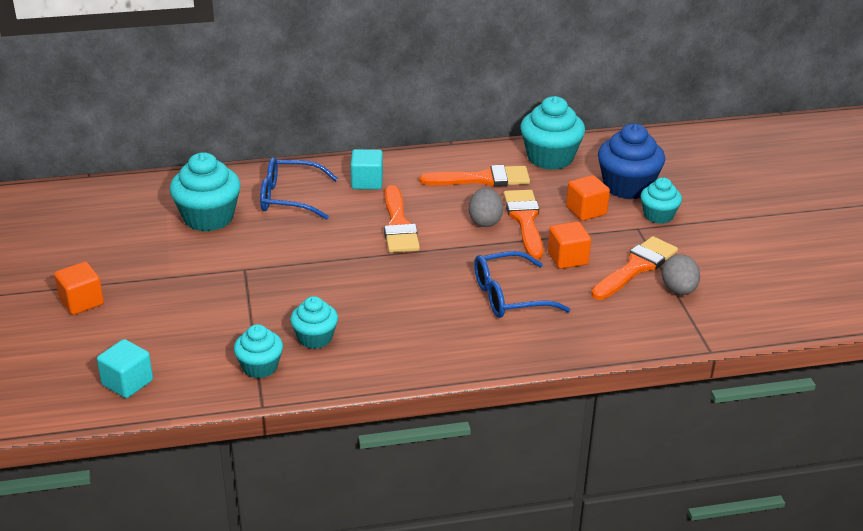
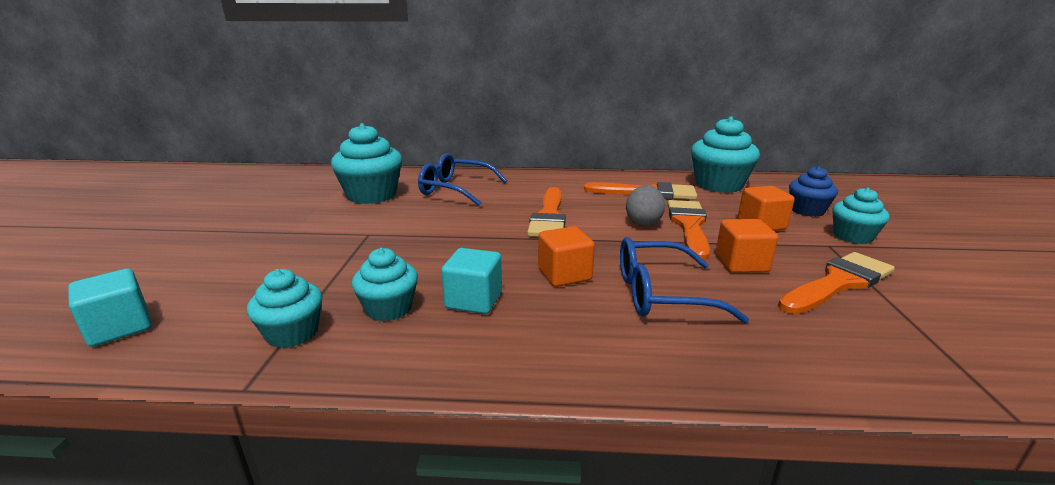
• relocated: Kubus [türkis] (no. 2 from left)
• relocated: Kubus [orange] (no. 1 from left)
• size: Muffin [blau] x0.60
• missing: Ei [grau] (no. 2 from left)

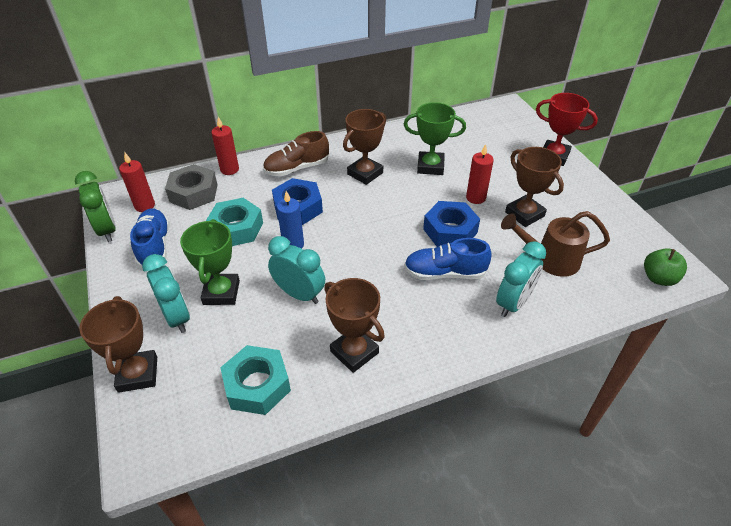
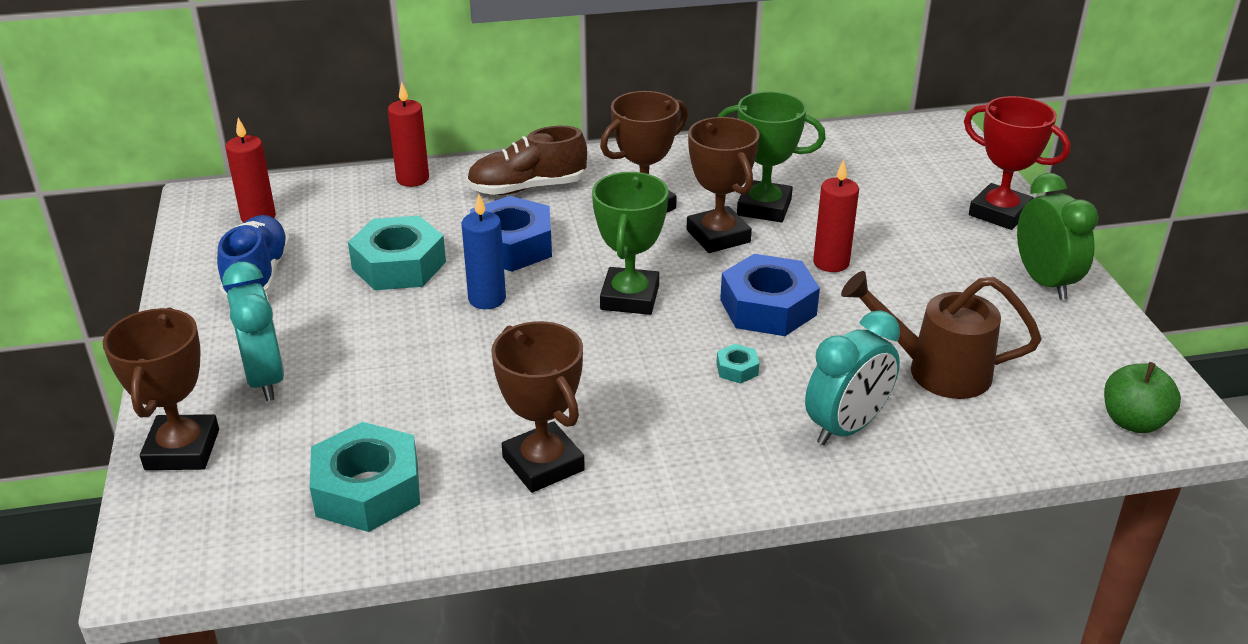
• relocated: Pokal [grün] (no. 1 from left)
• relocated: Pokal [braun] (no. 4 from left)
• exchanged: Schuh [blau] (no. 2 from left) to Sechskantmutter [türkis] (no. 3 from left)
• relocated: Wecker [grün]
• missing: Sechskantmutter [grau]
• missing: Wecker [türkis] (no. 2 from left)

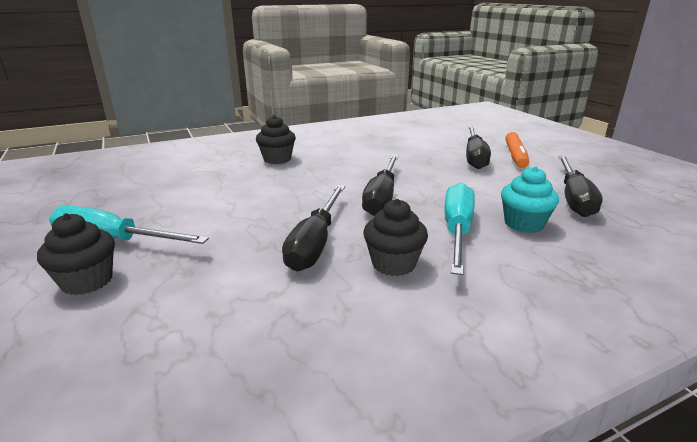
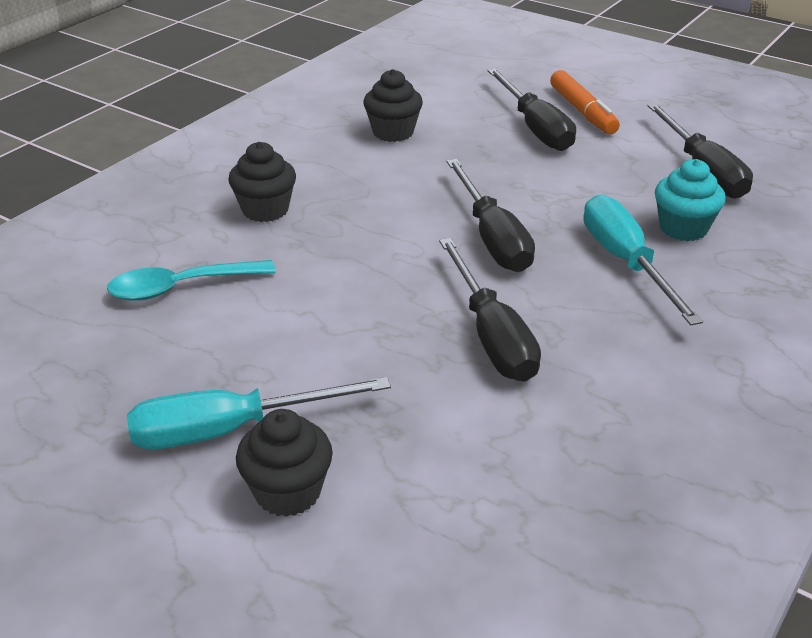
• appeared: Löffel [türkis]
• relocated: Muffin [schwarz] (no. 3 from left)

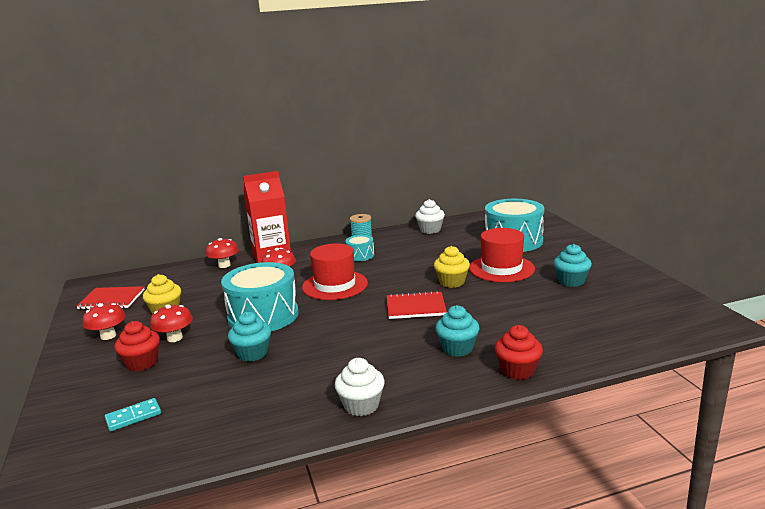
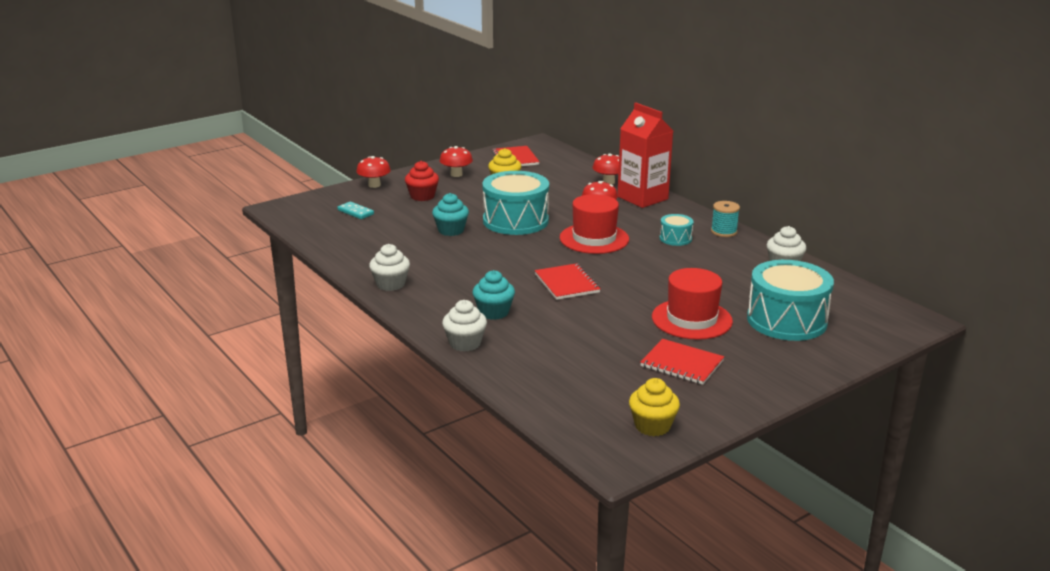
• relocated: Pilz [rot] (no. 2 from left in the first image) to Pilz [rot] (no. 1 from left)
• colour: Muffin [rot] (no. 2 from left) to Muffin [weiß] (no. 2 from left)
• relocated: Muffin [gelb] (no. 2 from left)
• exchanged: Muffin [türkis] (no. 3 from left) to Notizbuch [rot] (no. 3 from left)

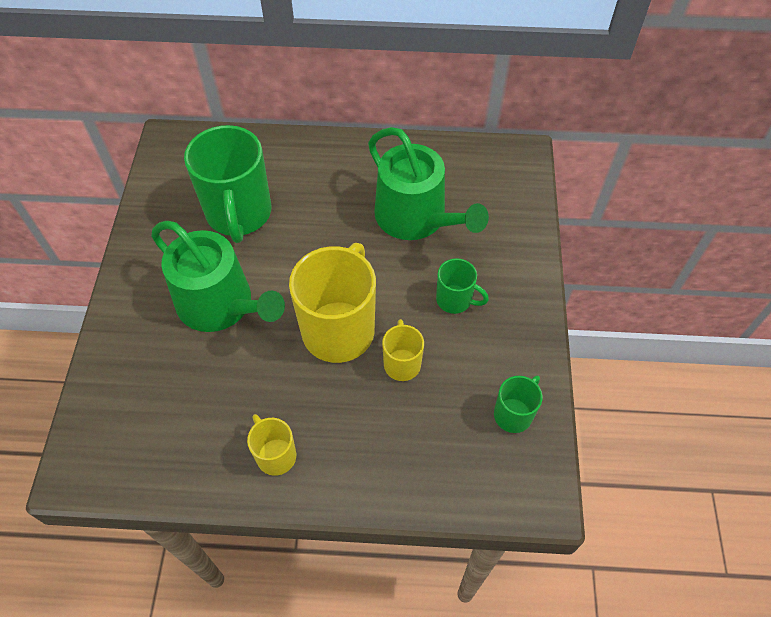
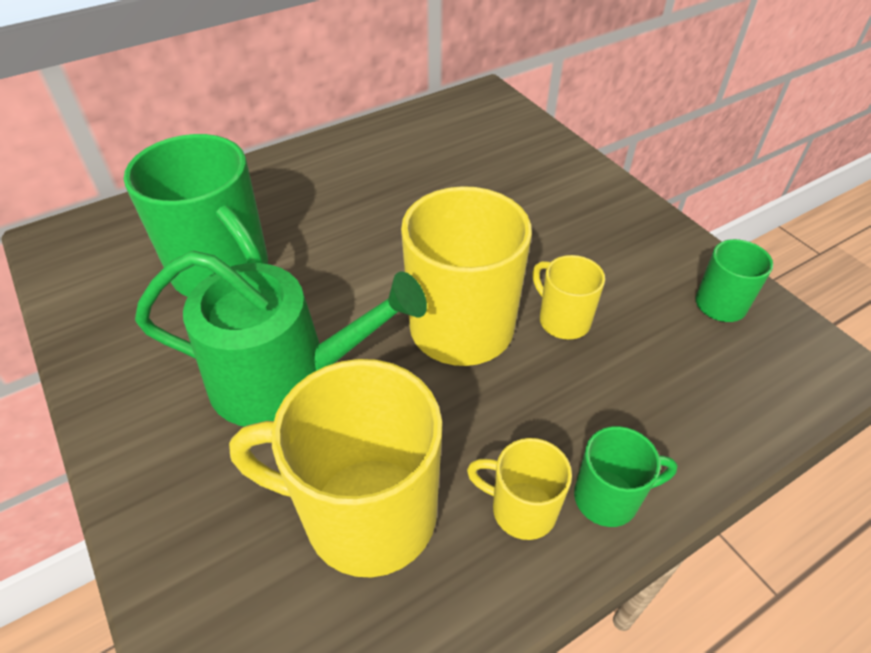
• appeared: Tasse [gelb] (no. 1 from left)
• relocated: Tasse [grün] (no. 2 from left)
• missing: Gießkanne [grün] (no. 2 from left)

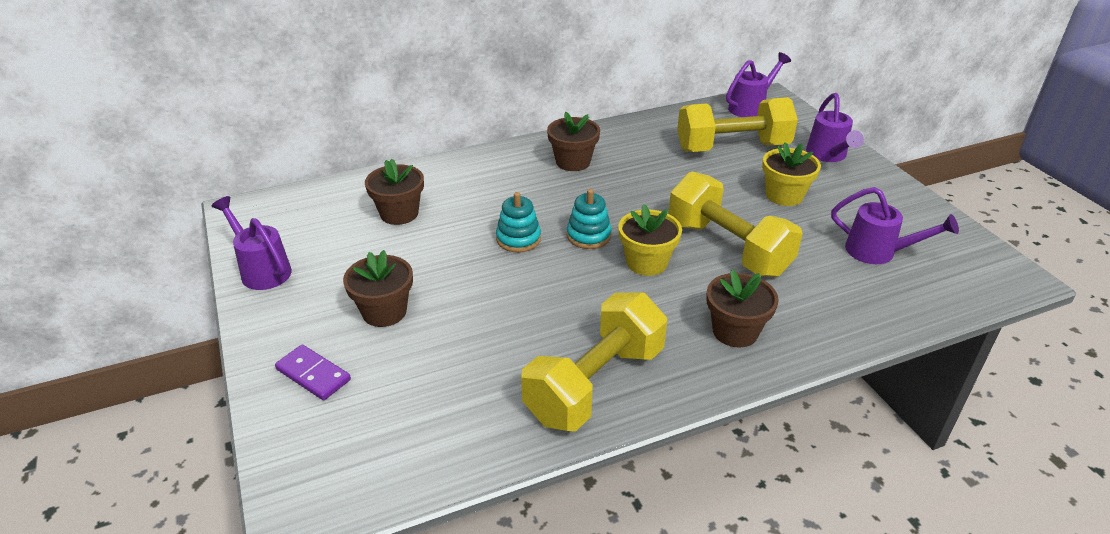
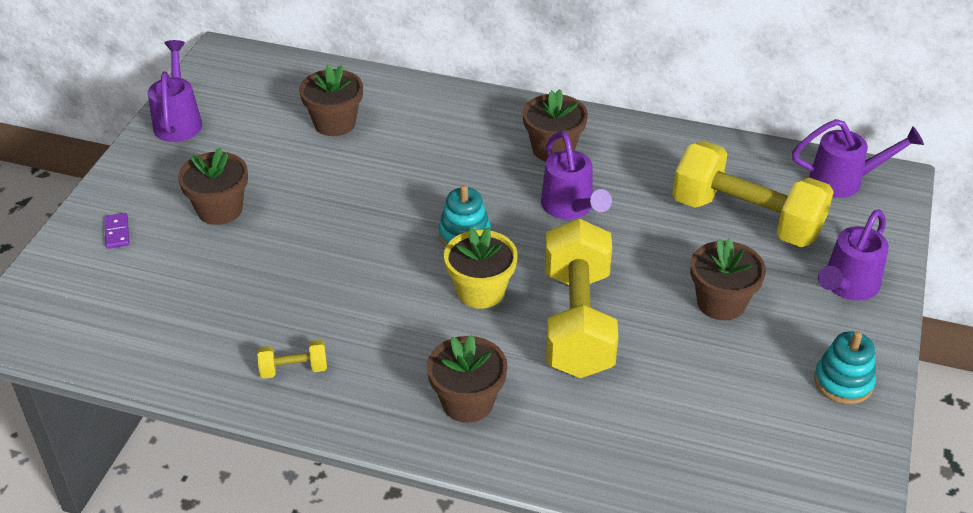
• size: Dominostein [lila] x0.65
• size: Hantel [gelb] (no. 1 from left) x0.41
• relocated: Gießkanne [lila] (no. 4 from left in the first image) to Gießkanne [lila] (no. 2 from left)
• colour: Blumentopf [gelb] (no. 2 from left) to Blumentopf [braun] (no. 5 from left)
• relocated: Stapelspielzeug [türkis] (no. 1 from left in the first image) to Stapelspielzeug [türkis] (no. 2 from left)

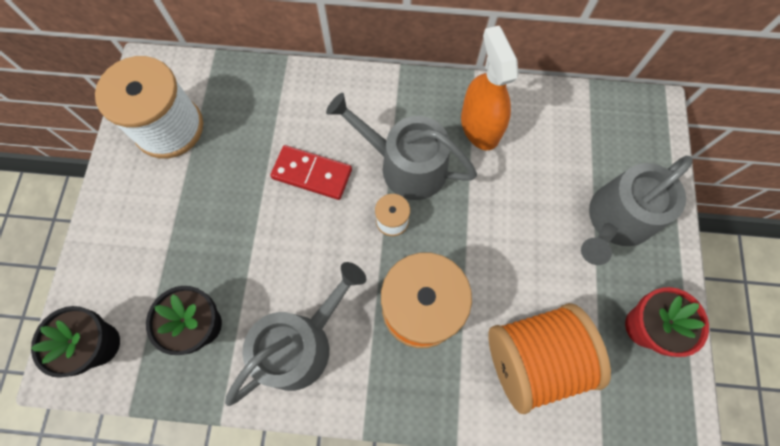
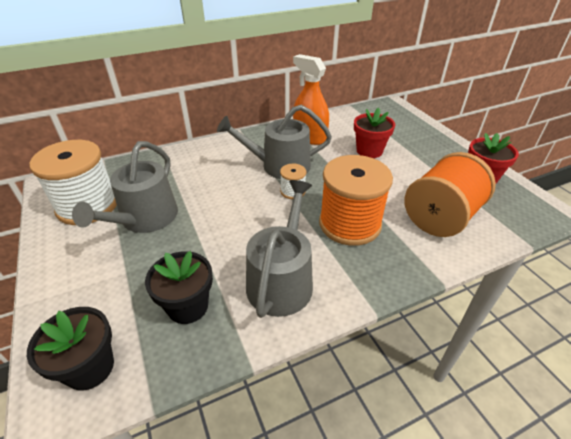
• relocated: Gießkanne [grau] (no. 3 from left in the first image) to Gießkanne [grau] (no. 1 from left)
• appeared: Blumentopf [rot] (no. 1 from left)
• missing: Dominostein [rot]

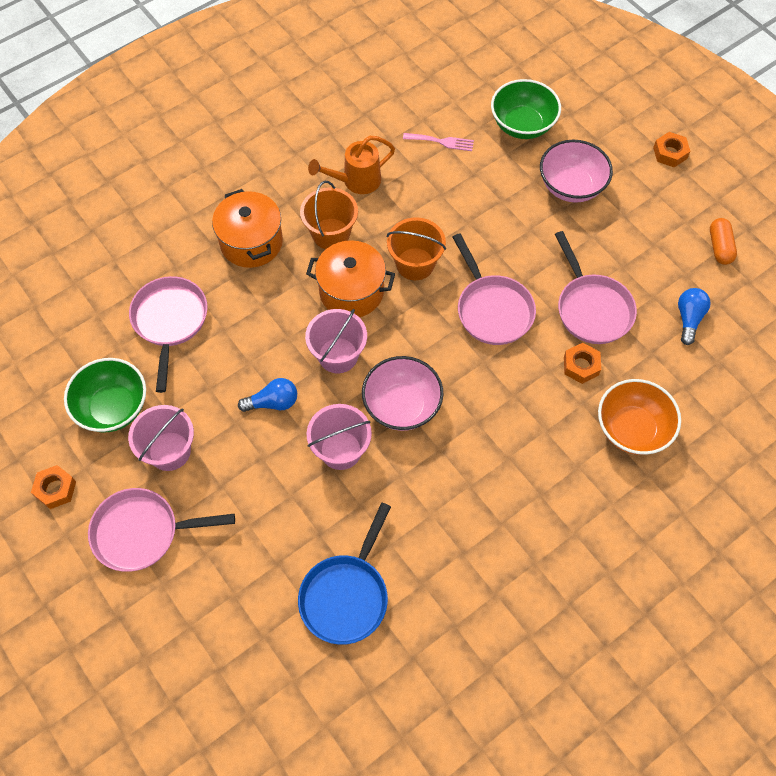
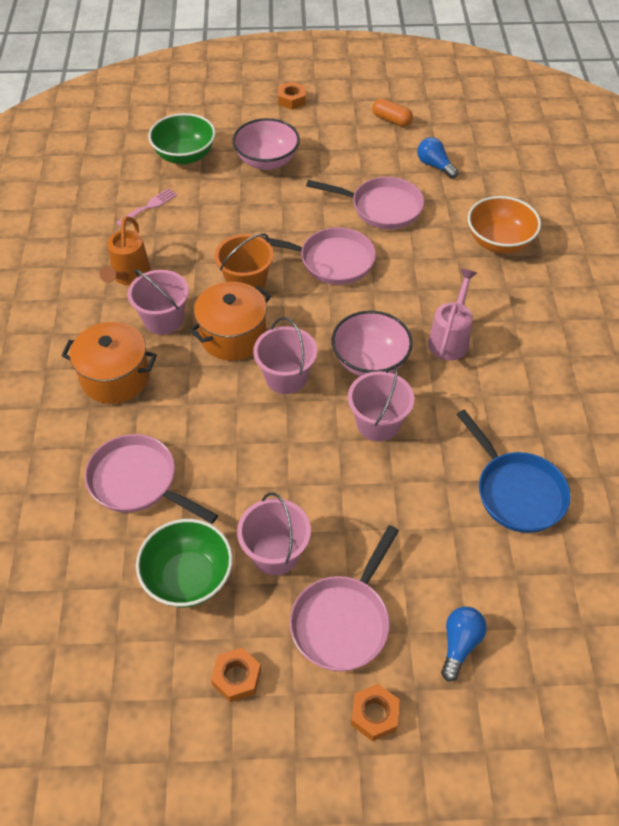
• colour: Eimer [orange] (no. 1 from left) to Eimer [rosa] (no. 1 from left)
• relocated: Sechskantmutter [orange] (no. 2 from left in the first image) to Sechskantmutter [orange] (no. 3 from left)
• appeared: Gießkanne [rosa]
• relocated: Glühbirne [blau] (no. 1 from left in the first image) to Glühbirne [blau] (no. 2 from left)

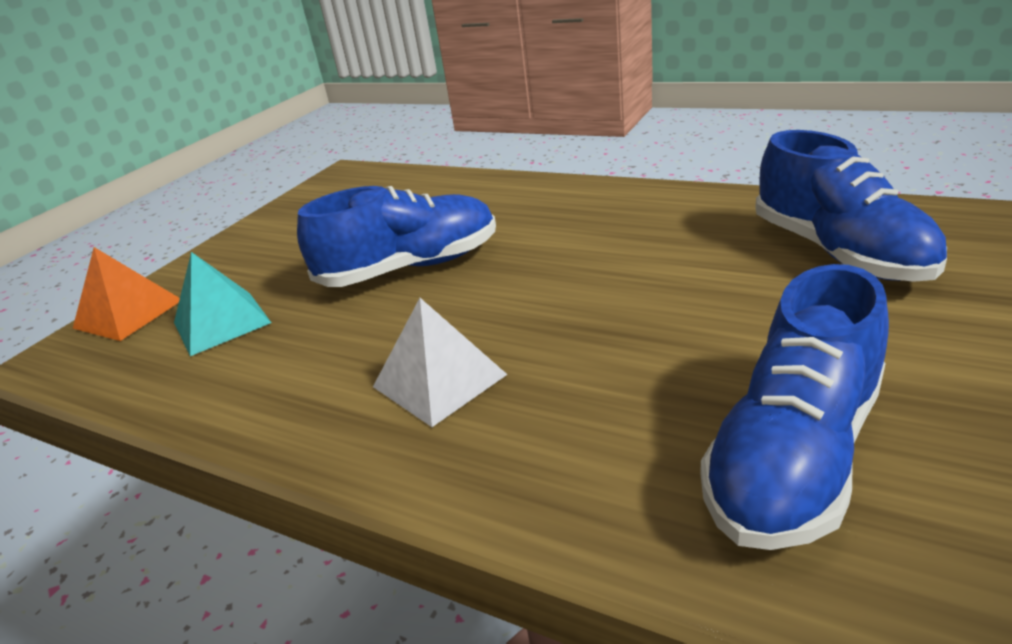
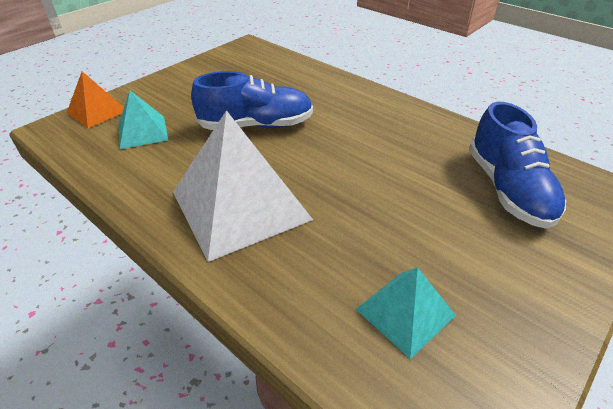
• size: Pyramide [weiß] x1.92
• exchanged: Schuh [blau] (no. 2 from left) to Pyramide [türkis] (no. 2 from left)

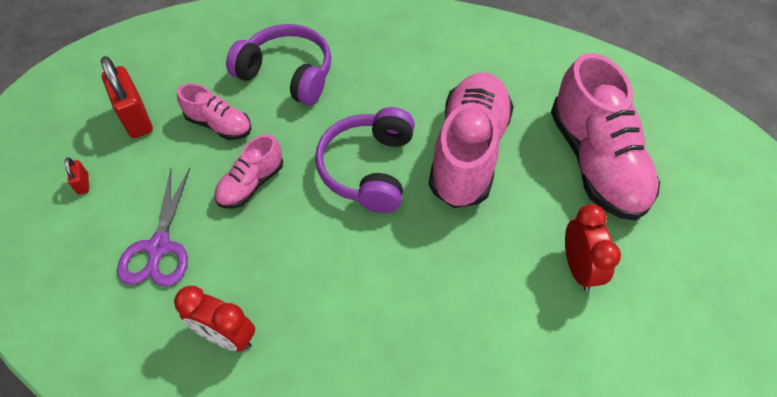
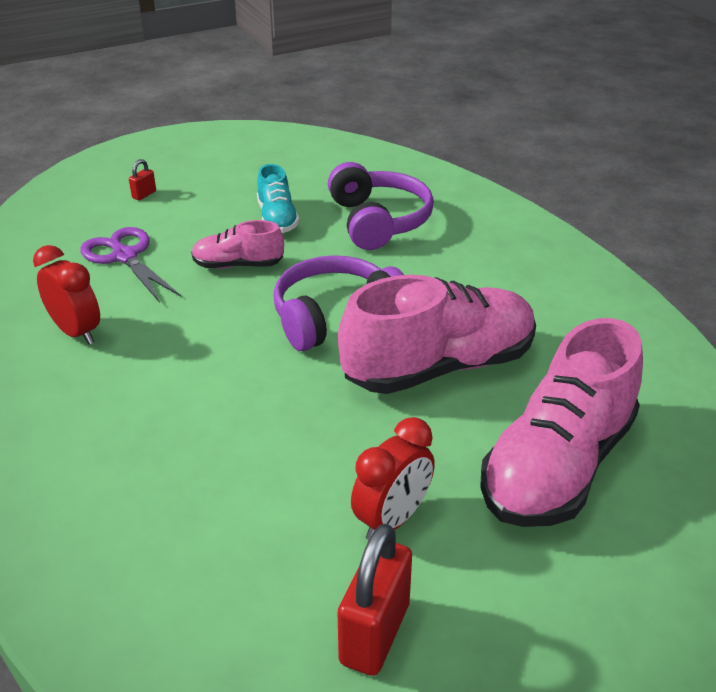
• spun: Wecker [rot] (no. 1 from left) 150 degrees clockwise
• spun: Schere [lila] 90 degrees clockwise
• colour: Schuh [rosa] (no. 1 from left) to Schuh [türkis]
• relocated: Vorhängeschloss [rot] (no. 2 from left)

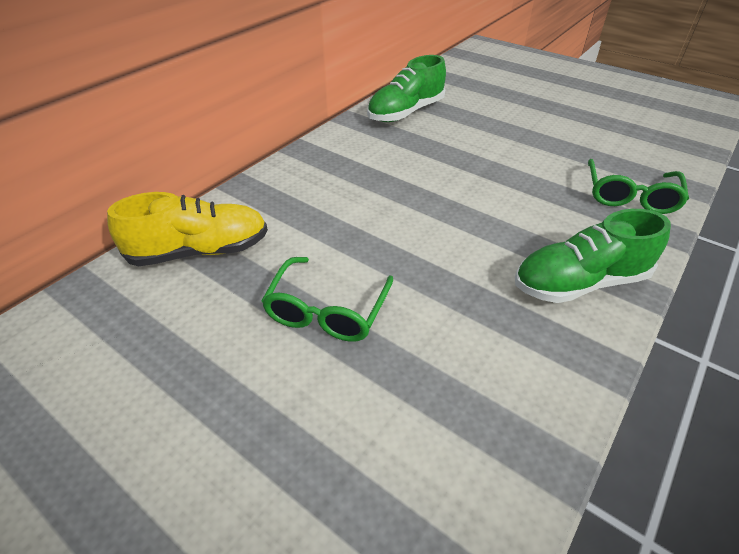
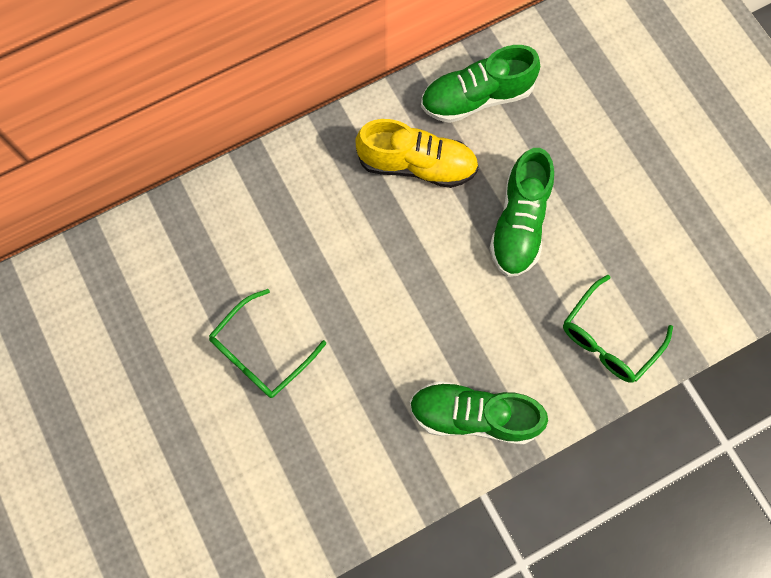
• relocated: Schuh [gelb]
• appeared: Schuh [grün] (no. 3 from left)

